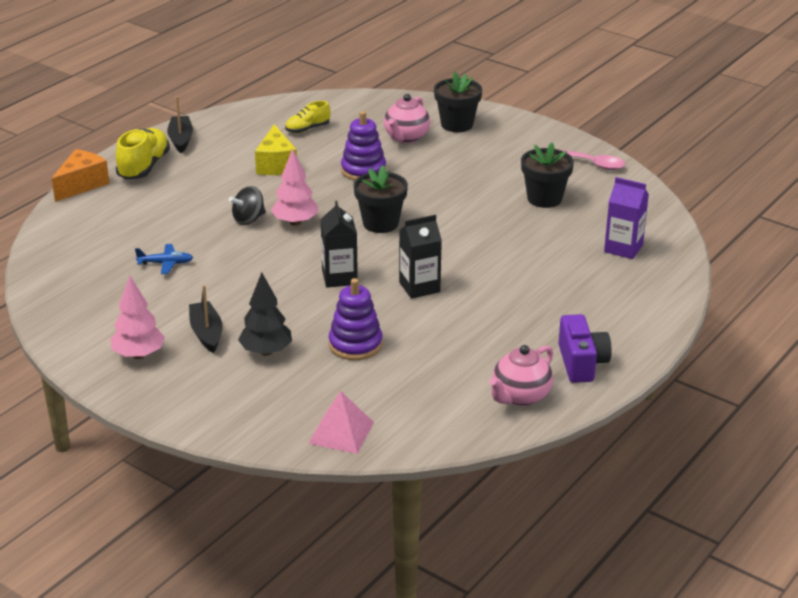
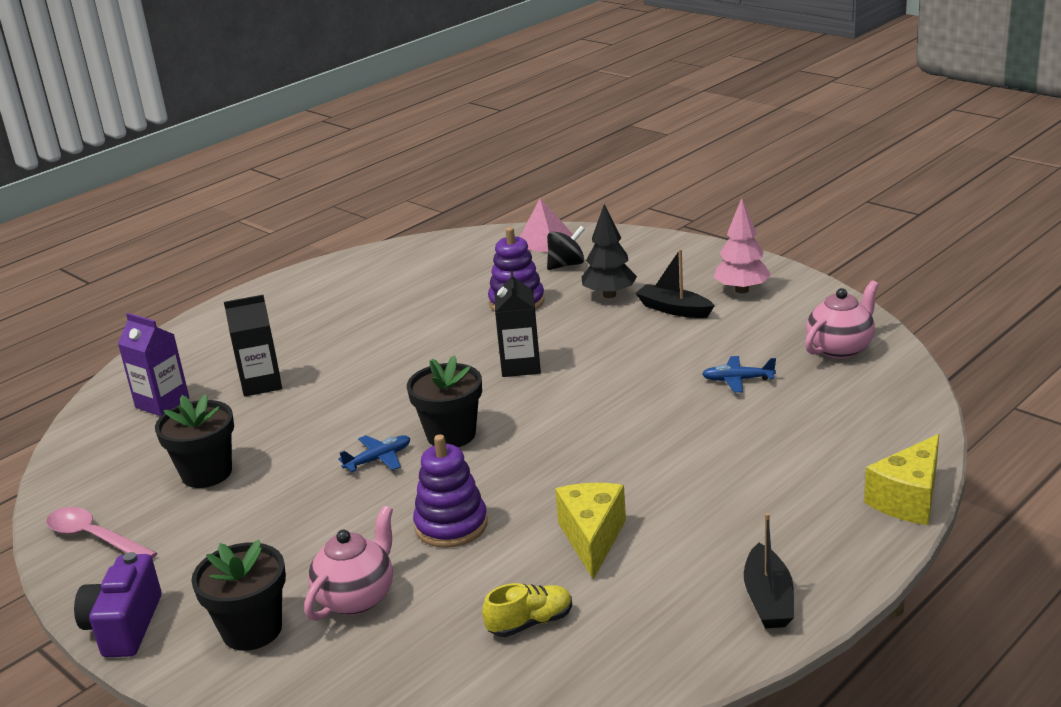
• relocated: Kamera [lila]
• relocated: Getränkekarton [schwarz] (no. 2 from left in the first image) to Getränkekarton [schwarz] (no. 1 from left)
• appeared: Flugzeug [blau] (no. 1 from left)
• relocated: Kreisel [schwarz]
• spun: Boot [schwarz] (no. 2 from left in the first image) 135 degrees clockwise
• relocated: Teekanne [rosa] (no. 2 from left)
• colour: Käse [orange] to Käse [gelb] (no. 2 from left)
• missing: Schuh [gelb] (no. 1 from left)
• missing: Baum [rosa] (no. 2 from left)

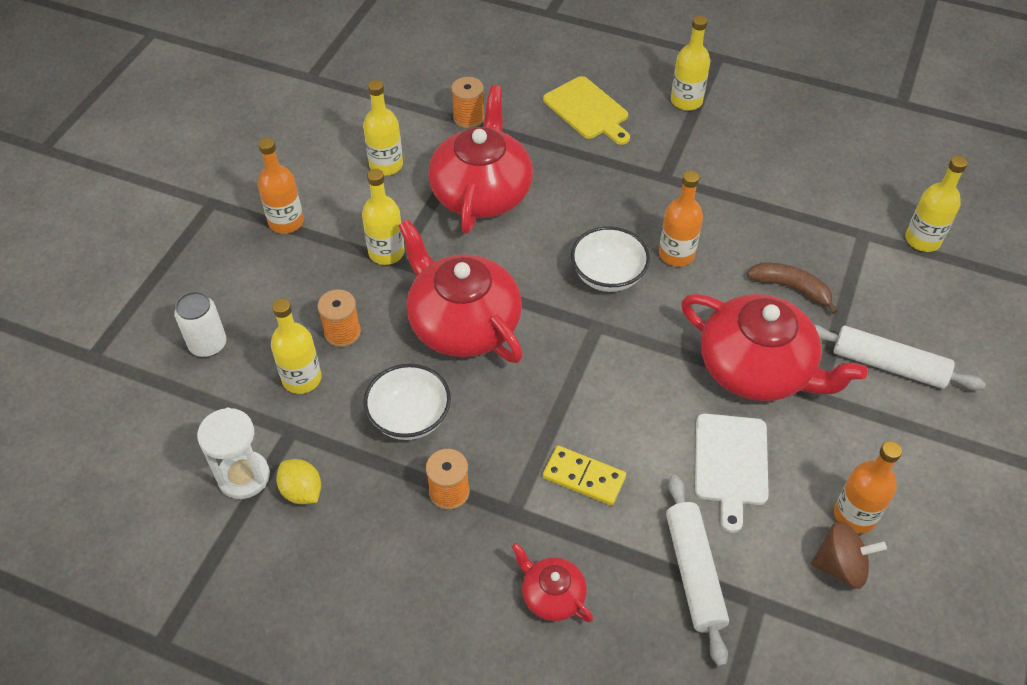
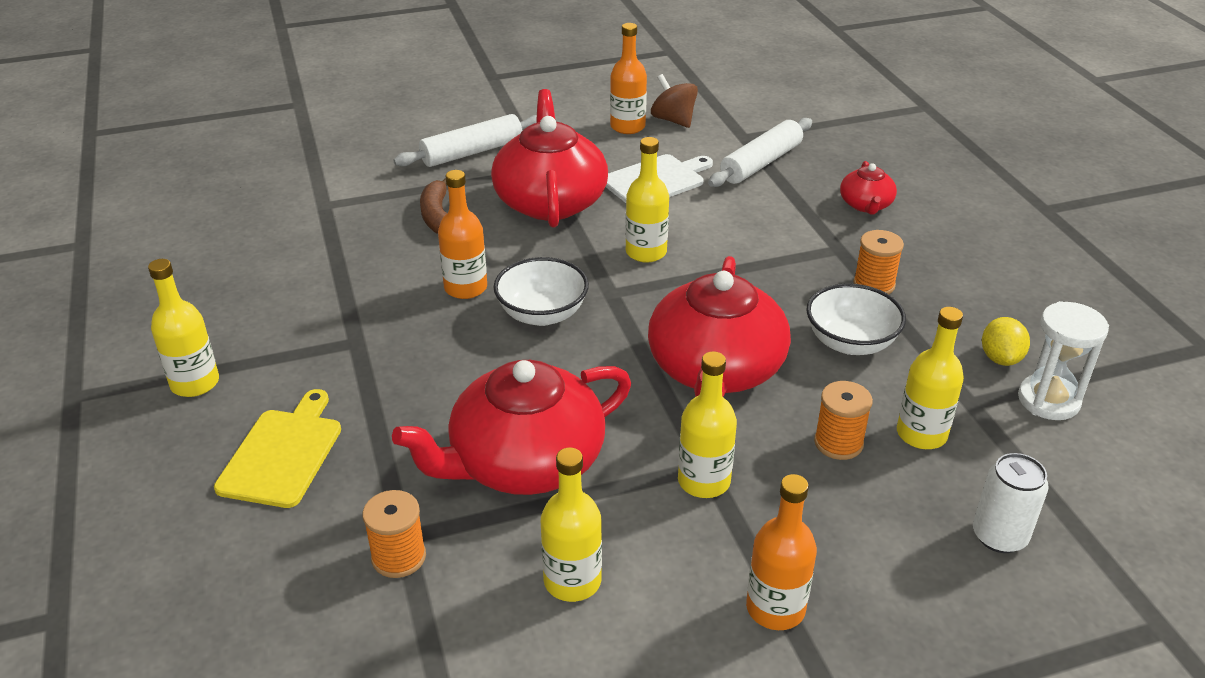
• spun: Nudelholz [weiß] (no. 2 from left in the first image) 75 degrees clockwise
• relocated: Flasche [gelb] (no. 5 from left in the first image) to Flasche [gelb] (no. 3 from left)
• missing: Dominostein [gelb]

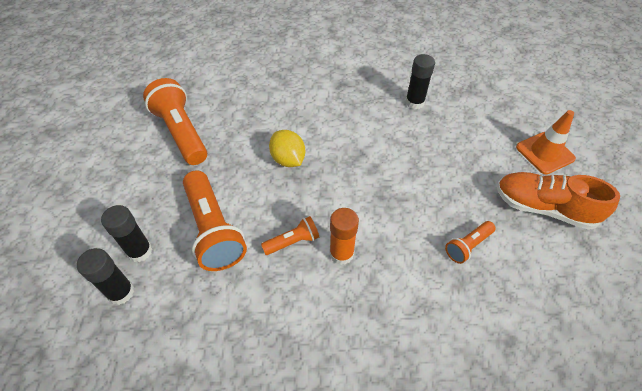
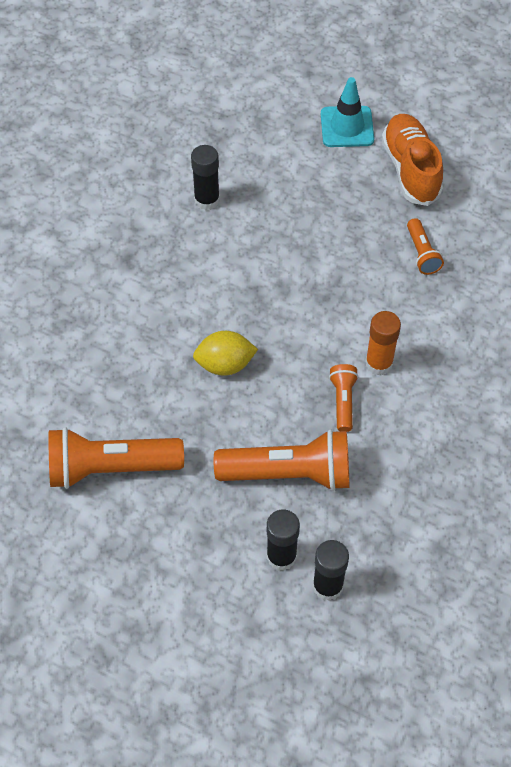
• colour: Leitkegel [orange] to Leitkegel [türkis]
• spun: Schuh [orange] 120 degrees clockwise

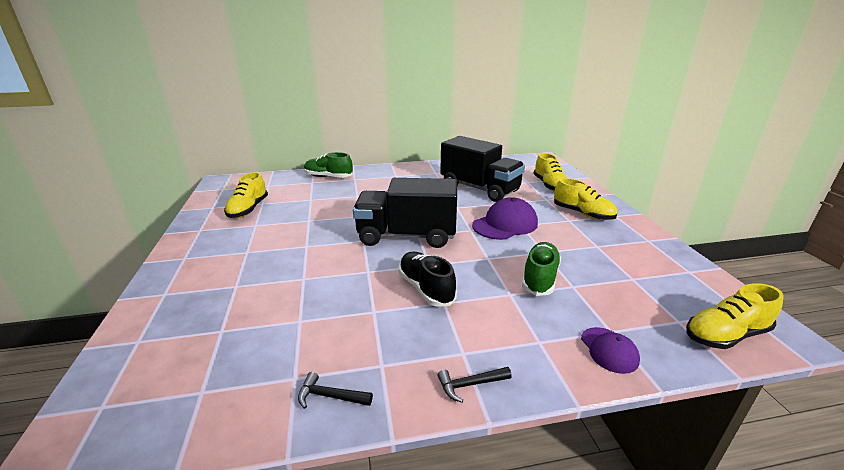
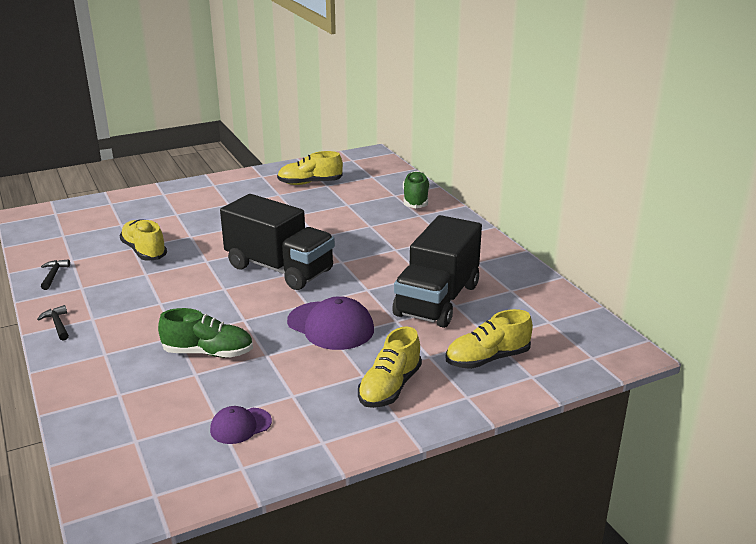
• relocated: Schuh [gelb] (no. 4 from left in the first image) to Schuh [gelb] (no. 1 from left)
• relocated: Kappe [lila] (no. 2 from left in the first image) to Kappe [lila] (no. 1 from left)
• spun: Lastwagen [schwarz] (no. 1 from left) 135 degrees clockwise
• missing: Schuh [schwarz]

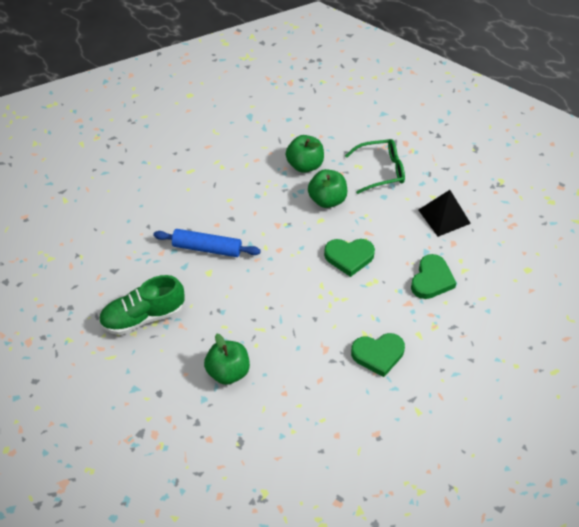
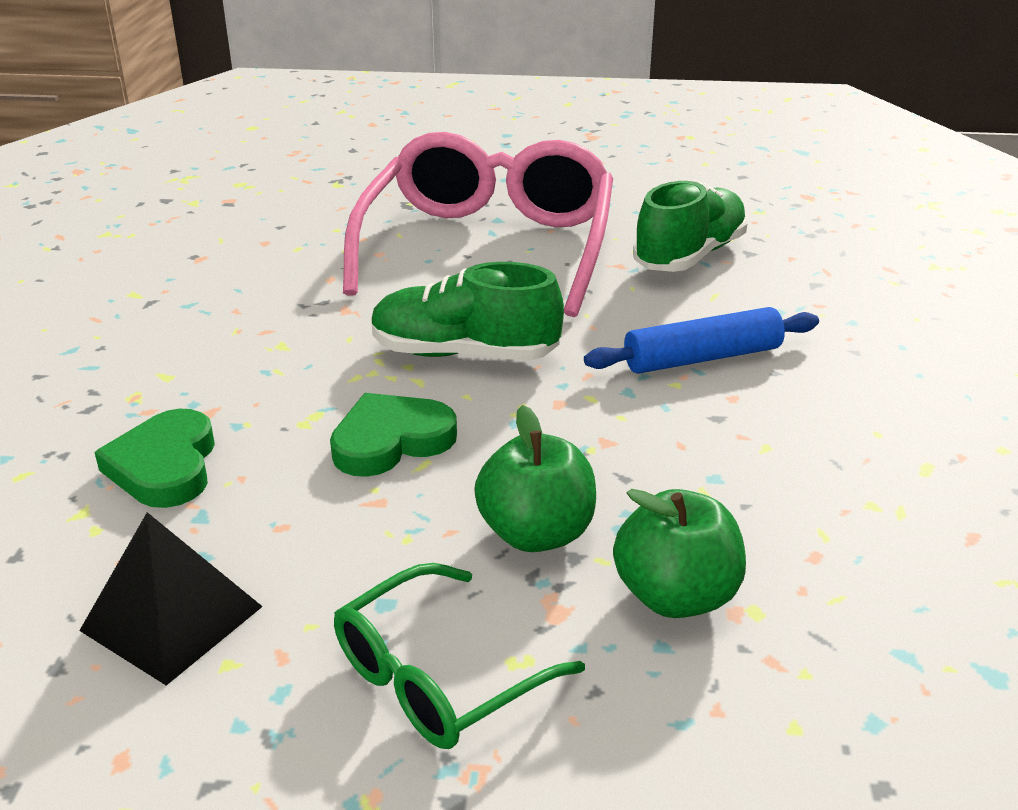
• exchanged: Apfel [grün] (no. 1 from left) to Brille [rosa]
• appeared: Schuh [grün] (no. 1 from left)
• missing: Herz [grün] (no. 2 from left)

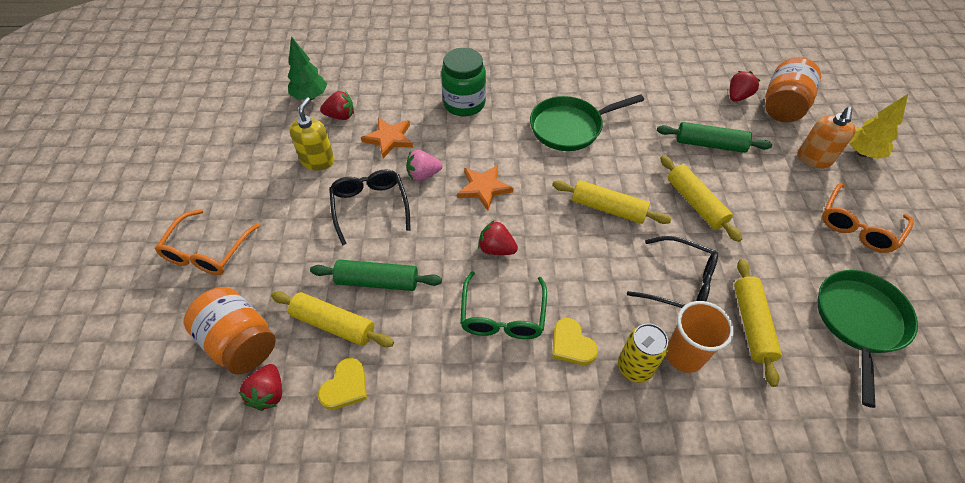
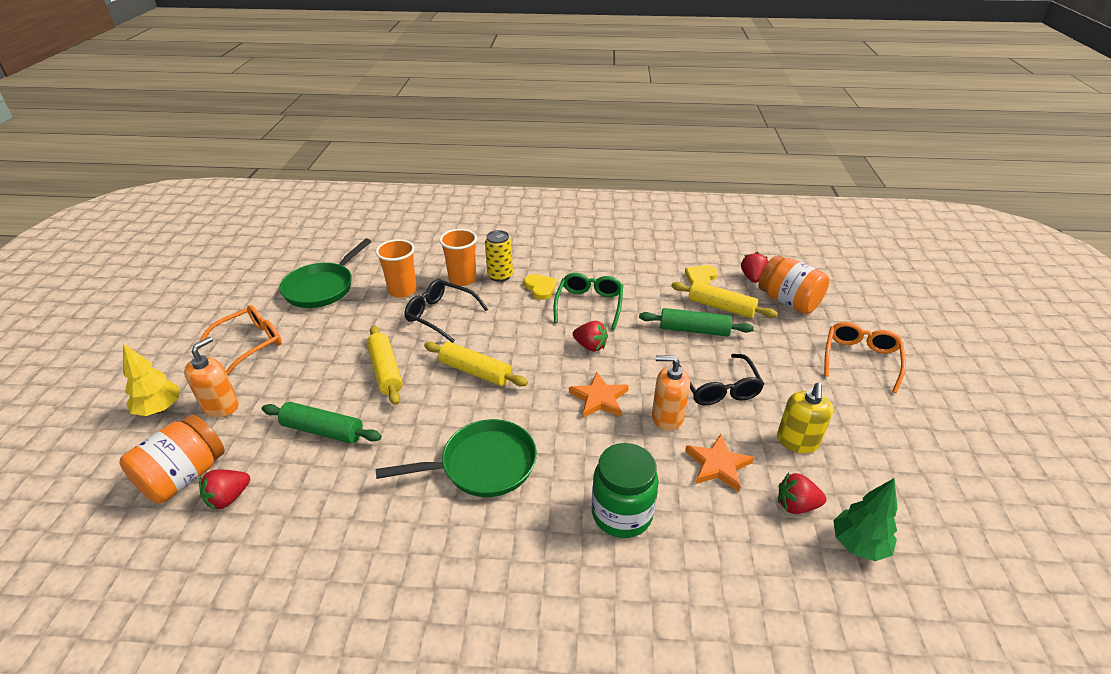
• exchanged: Nudelholz [gelb] (no. 4 from left) to Becher [orange] (no. 1 from left)
• exchanged: Erdbeere [rosa] to Seifenspender [orange] (no. 2 from left)

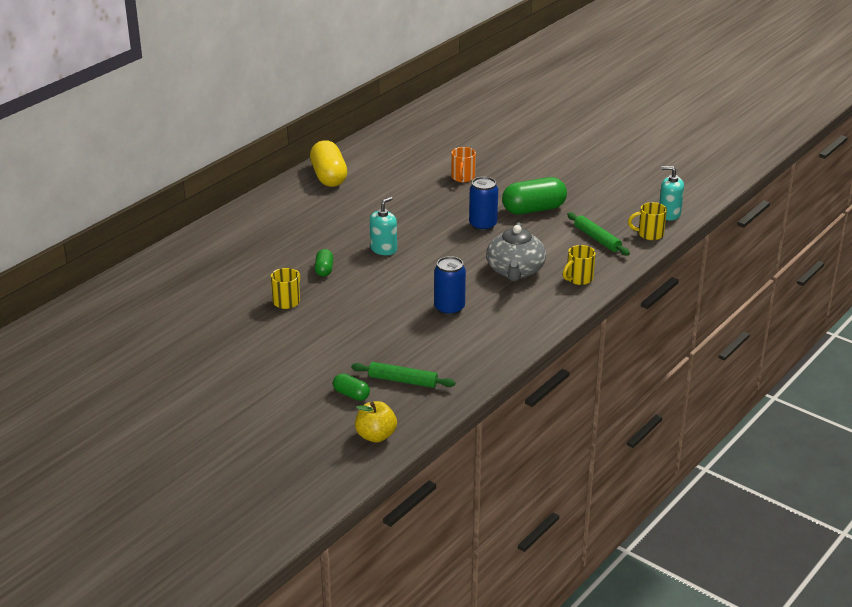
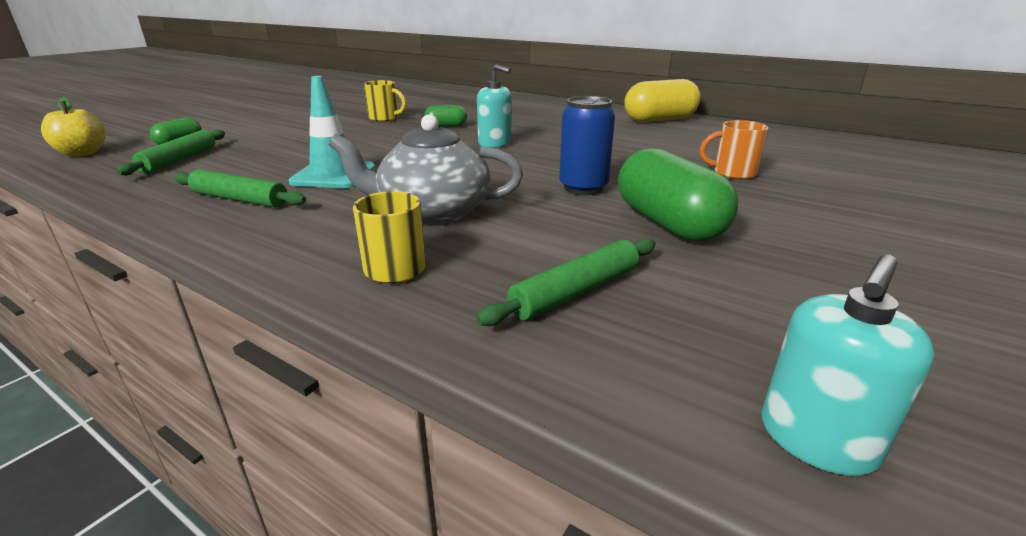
• appeared: Nudelholz [grün] (no. 2 from left)
• exchanged: Dose [blau] (no. 1 from left) to Leitkegel [türkis]
• spun: Seifenspender [türkis] (no. 2 from left) 150 degrees counterclockwise
• missing: Tasse [gelb] (no. 3 from left)

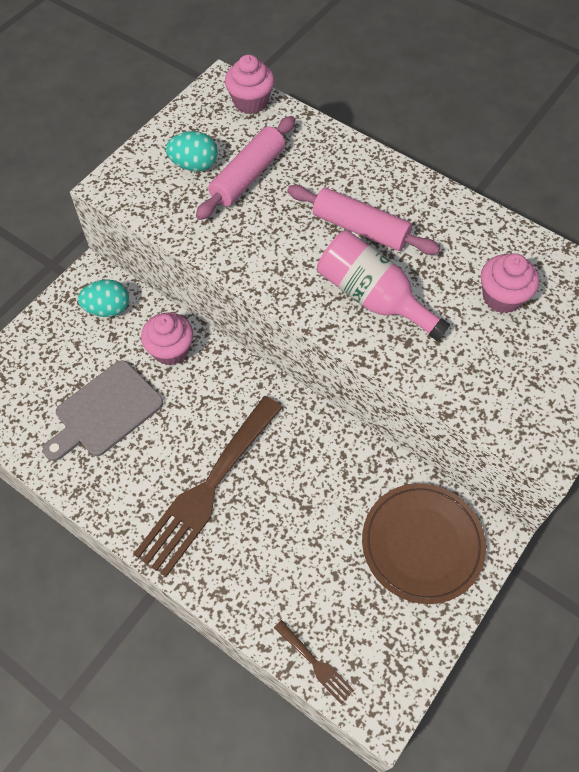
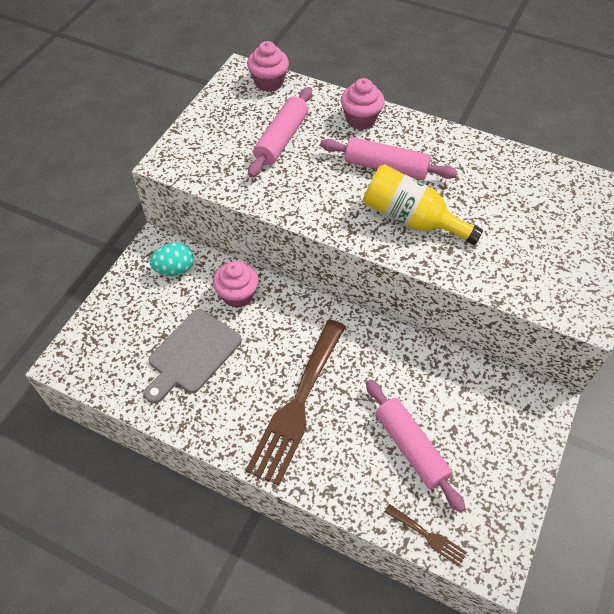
• relocated: Muffin [rosa] (no. 3 from left)
• colour: Flasche [rosa] to Flasche [gelb]
• appeared: Nudelholz [rosa] (no. 3 from left)
• missing: Ei [türkis] (no. 2 from left)
• missing: Teller [braun]

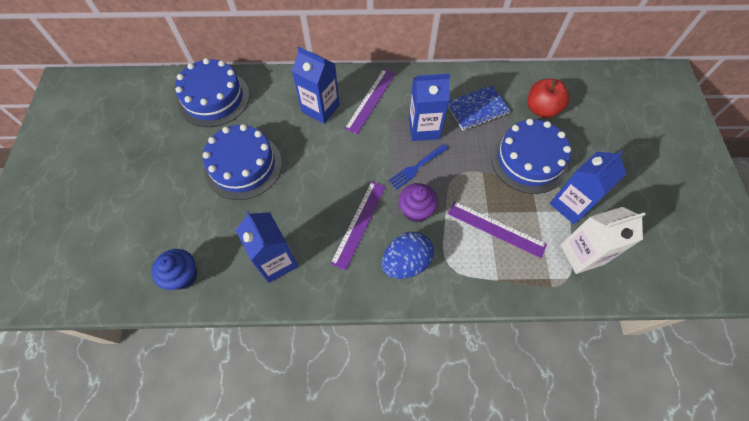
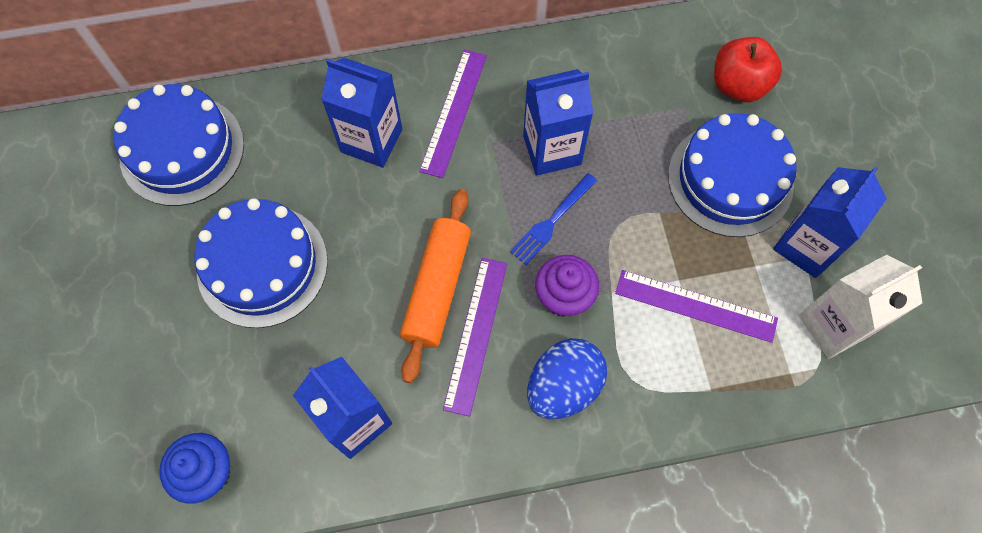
• appeared: Nudelholz [orange]
• missing: Notizbuch [blau]

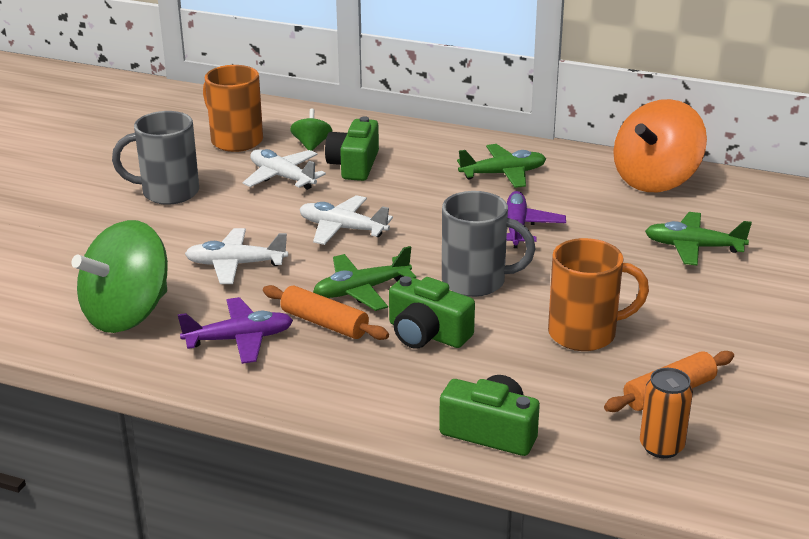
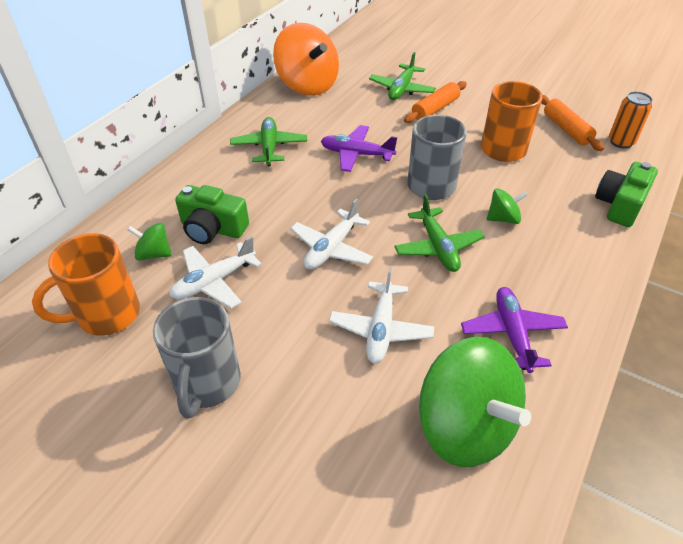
• relocated: Nudelholz [orange] (no. 1 from left)
• exchanged: Kamera [grün] (no. 2 from left) to Kreisel [grün] (no. 3 from left)

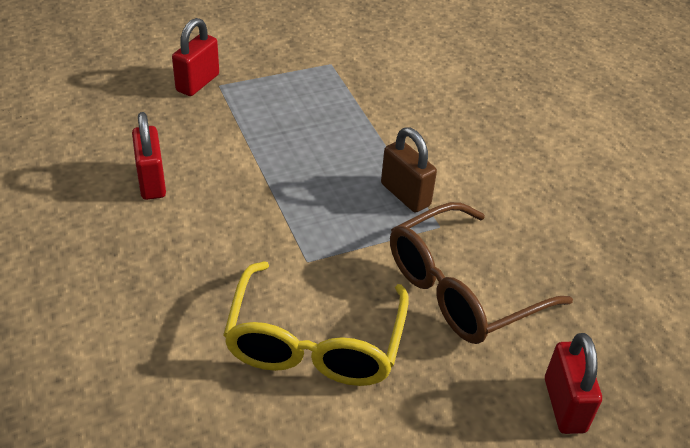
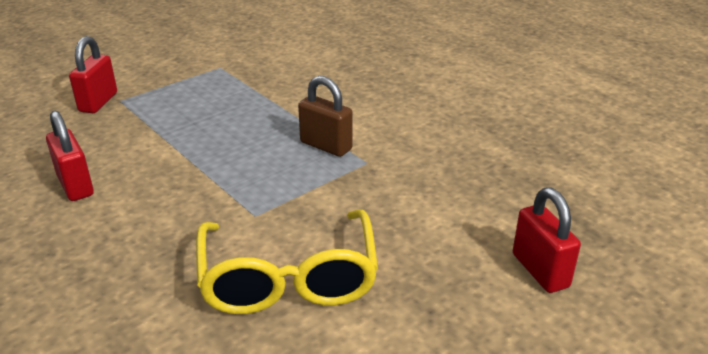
• missing: Brille [braun]

